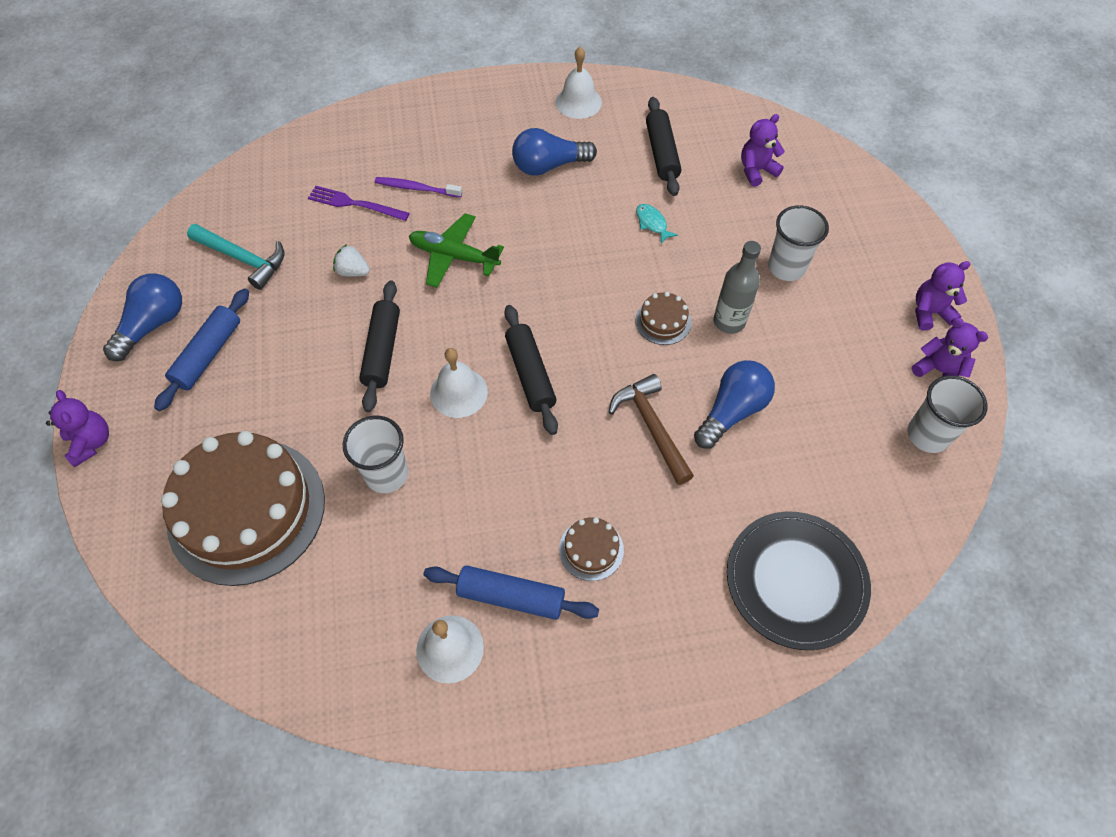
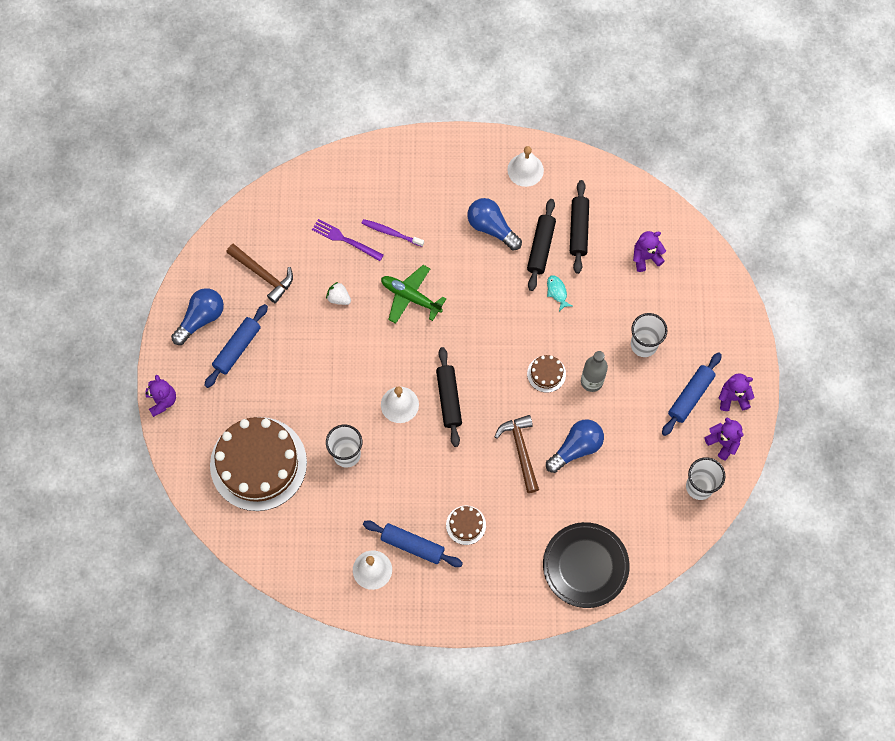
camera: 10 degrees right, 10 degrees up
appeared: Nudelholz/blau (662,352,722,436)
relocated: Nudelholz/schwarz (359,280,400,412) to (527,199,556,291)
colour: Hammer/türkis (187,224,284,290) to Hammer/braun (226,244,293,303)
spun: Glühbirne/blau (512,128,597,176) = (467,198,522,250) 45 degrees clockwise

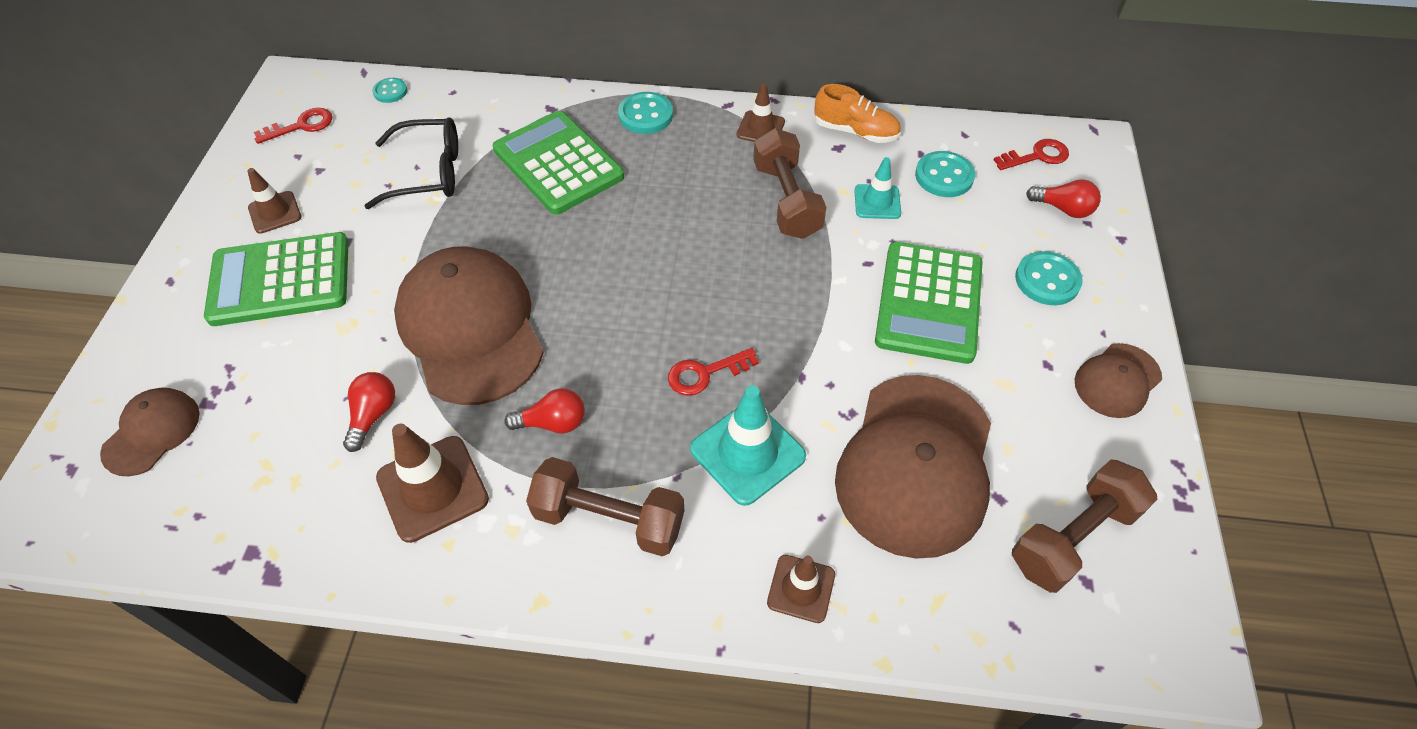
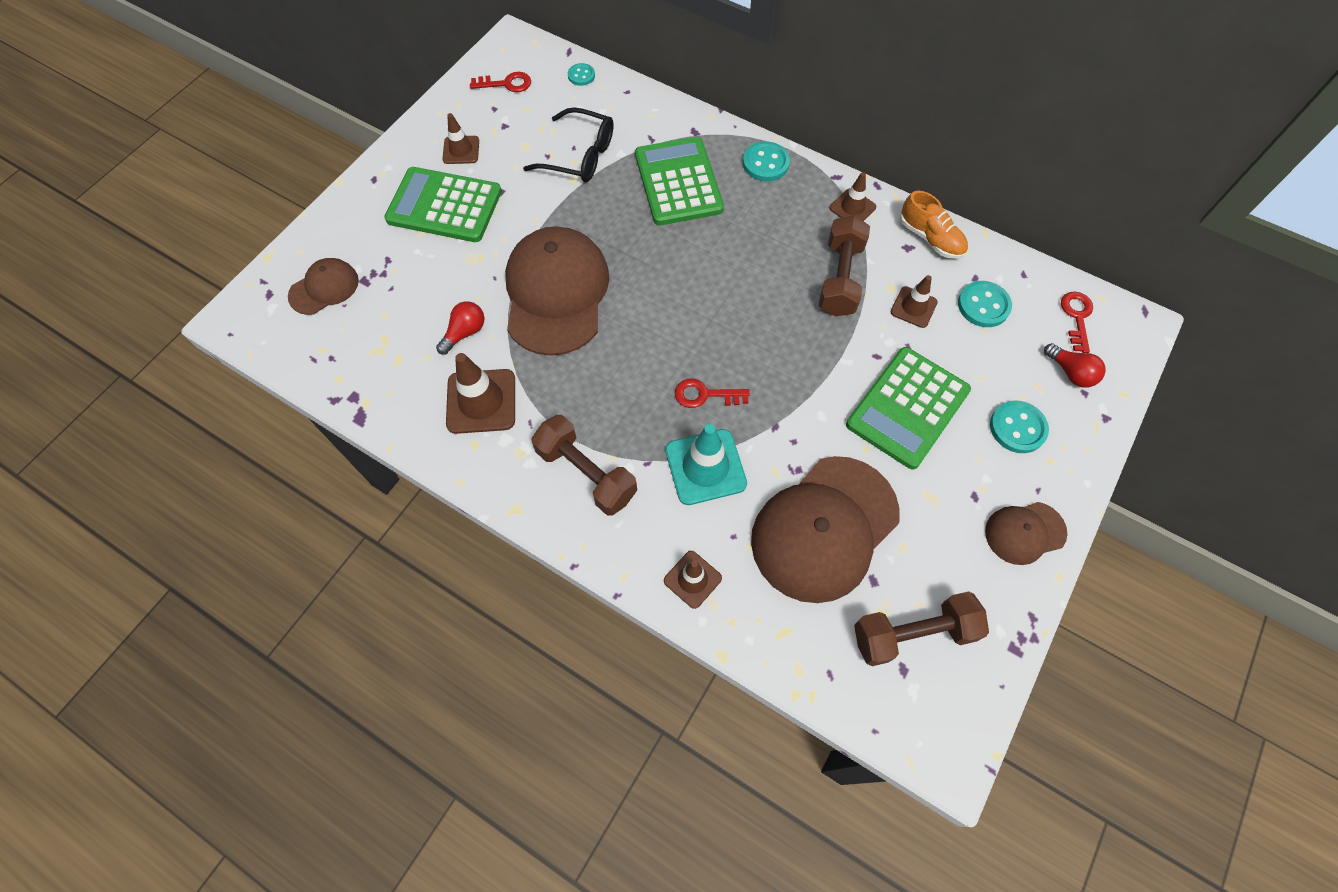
camera: 25 degrees right, 10 degrees up
missing: Glühbirne/rot (504,388,585,433)
colour: Leitkegel/türkis (854,157,901,219) to Leitkegel/braun (891,275,938,328)
spun: Schlüssel/rot (994,139,1069,170) = (1061,292,1093,353) 90 degrees counterclockwise

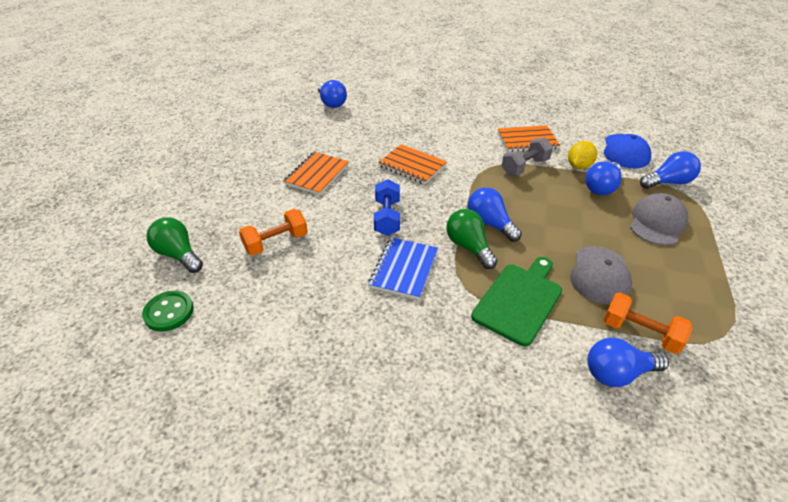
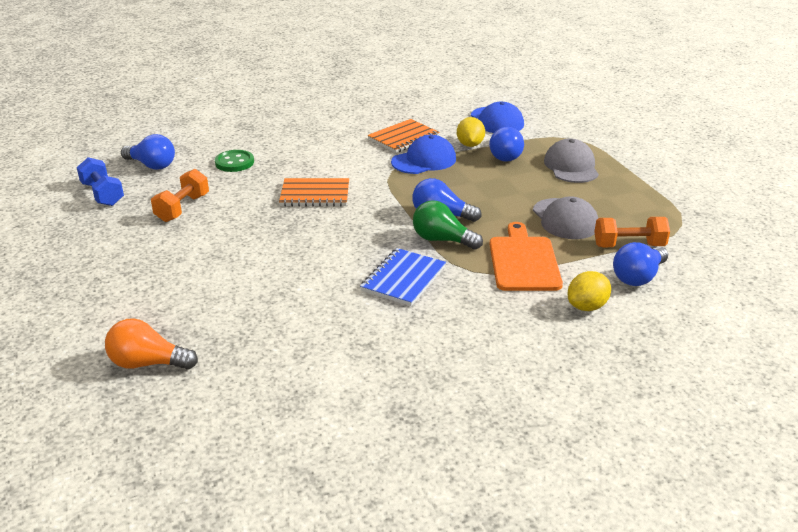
camera: 35 degrees left, 10 degrees down
missing: Glühbirne/blau (640,151,701,189); Notizbuch/orange (283,152,349,195)
appeared: Zitrone/gelb (568,271,611,311)
relocated: Hantel/blau (374,179,400,236) to (77,157,124,206); Hantel/orange (239,209,308,256) to (151,169,209,222); Knopf/grün (142,291,194,332) to (215,150,254,172)
exchanged: Hantel/grau (502,137,553,176) to Kappe/blau (391,135,456,174)
colour: Glühbirne/grün (146,217,203,273) to Glühbirne/orange (105,318,198,370); Schneidebrett/grün (471,257,562,347) to Schneidebrett/orange (489,222,563,291)
spun: Notizbuch/blau (369,237,438,299) = (360,248,446,306) 45 degrees clockwise

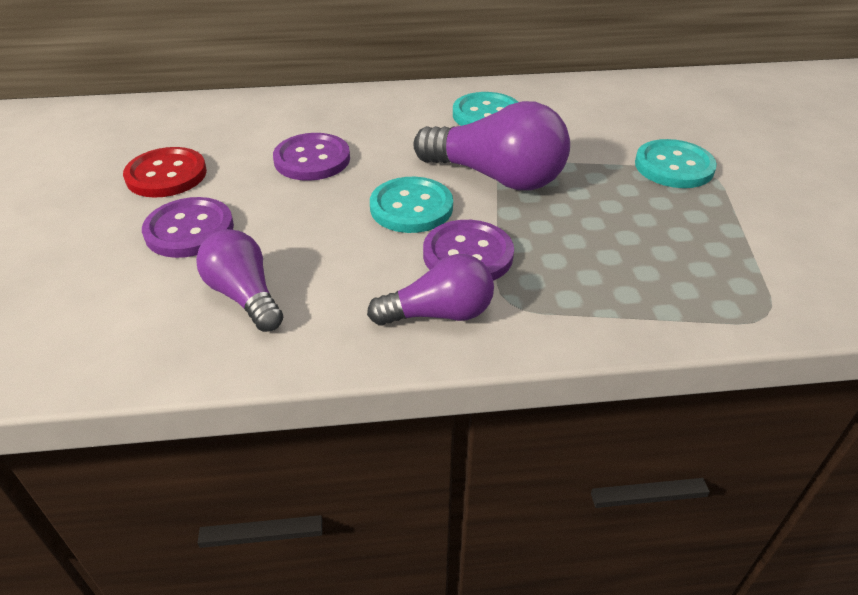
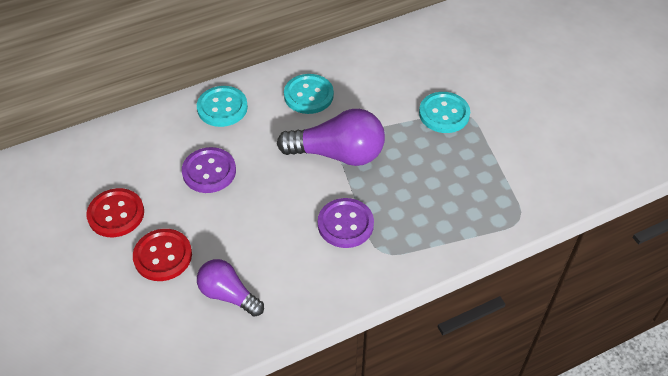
camera: 20 degrees left, 10 degrees up
missing: Glühbirne/lila (367,254,494,326)
relocated: Knopf/türkis (370,177,453,233) to (197,86,248,127)
colour: Knopf/lila (142,197,234,258) to Knopf/rot (133,229,192,281)

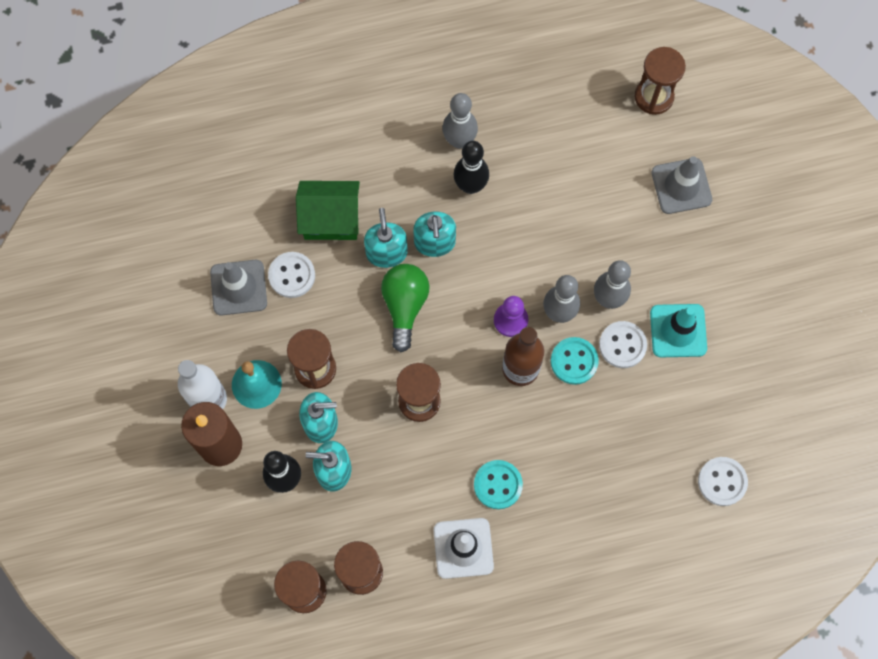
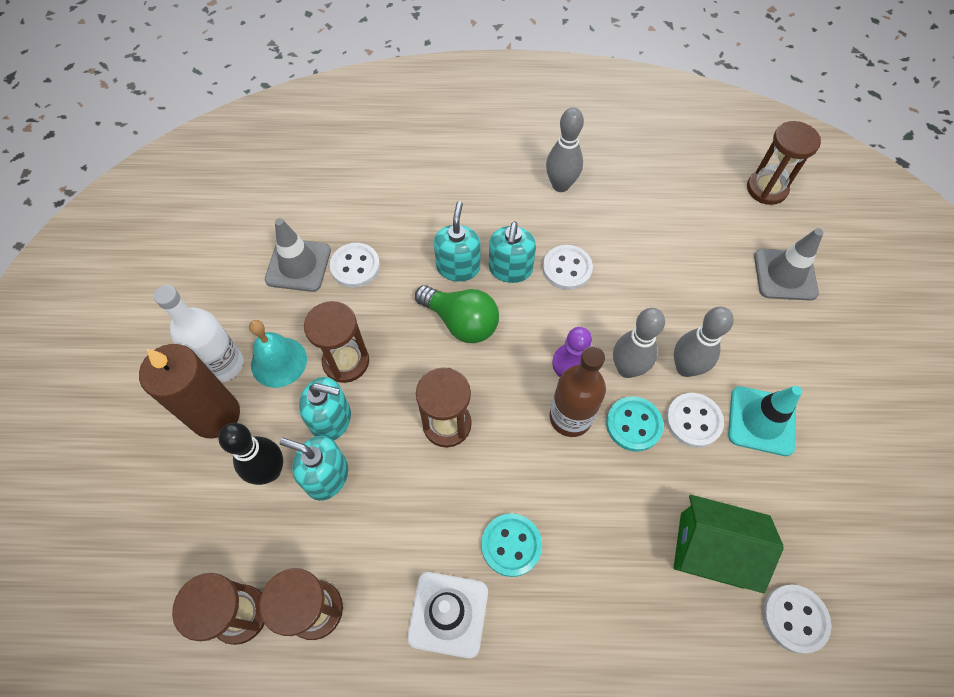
camera: 15 degrees right, 10 degrees down
missing: Bowlingkegel/schwarz (454,141,489,194)
appeared: Knopf/weiß (543,245,593,290)
relocated: Haus/grün (296,181,360,240) to (674,495,784,593)
spun: Glühbirne/grün (381,264,429,352) = (415,285,499,343) 105 degrees clockwise

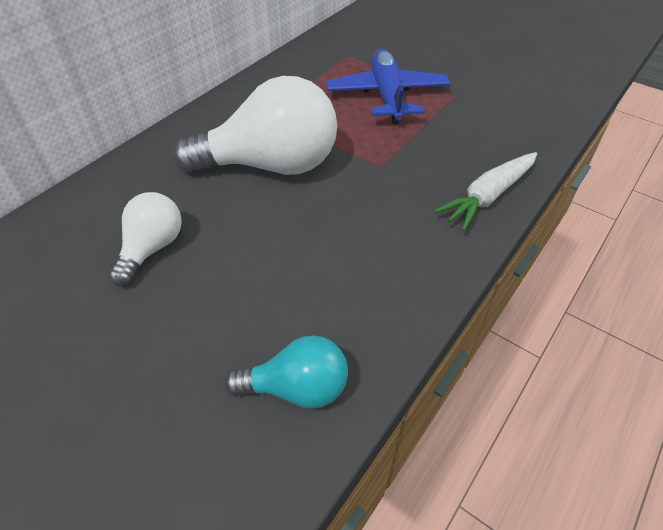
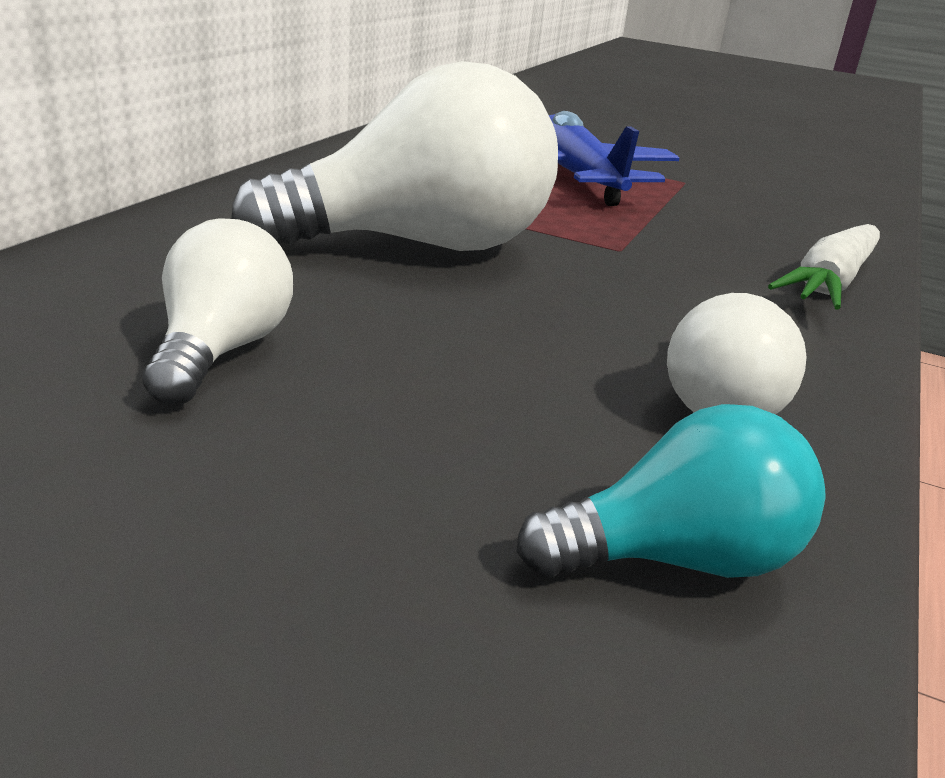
camera: 15 degrees left, 20 degrees down
appeared: Glühbirne/weiß (667,293,807,414)

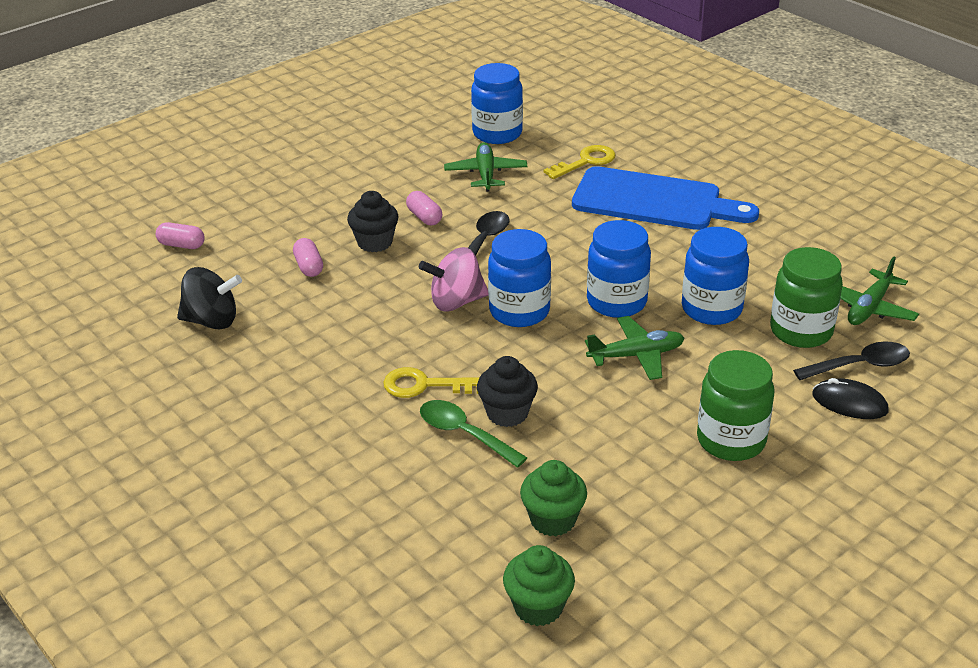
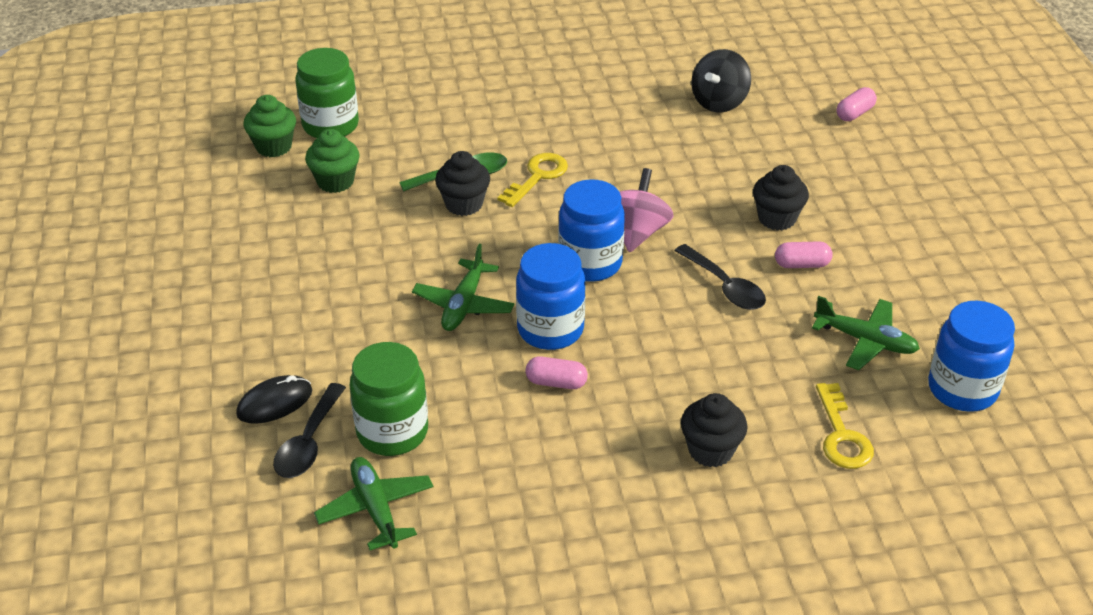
camera: 120 degrees right, 5 degrees up
missing: Einmachglas/blau (682,227,749,325)
relocated: Kapsel/rosa (293,238,323,277) to (525,357,588,389); Einmachglas/grün (697,350,774,461) to (295,48,359,138)
exchanged: Schneidebrett/blau (572,166,759,230) to Muffin/schwarz (681,393,747,467)

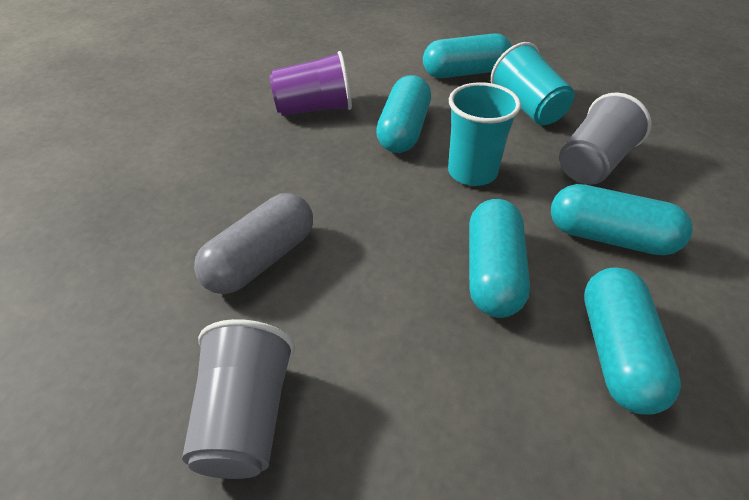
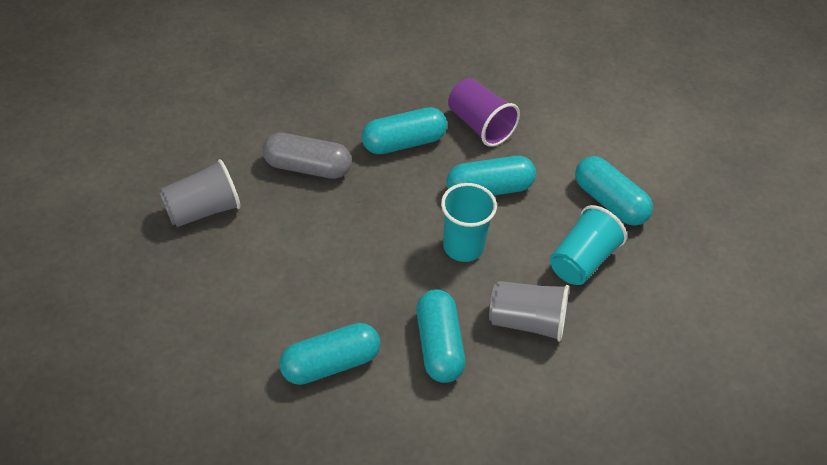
camera: 60 degrees right, 5 degrees up
relocated: Kapsel/türkis (469,199,530,318) to (362,107,447,154)

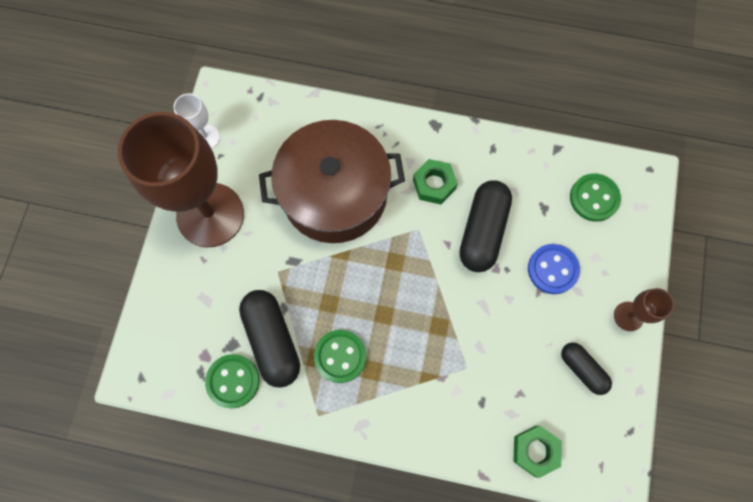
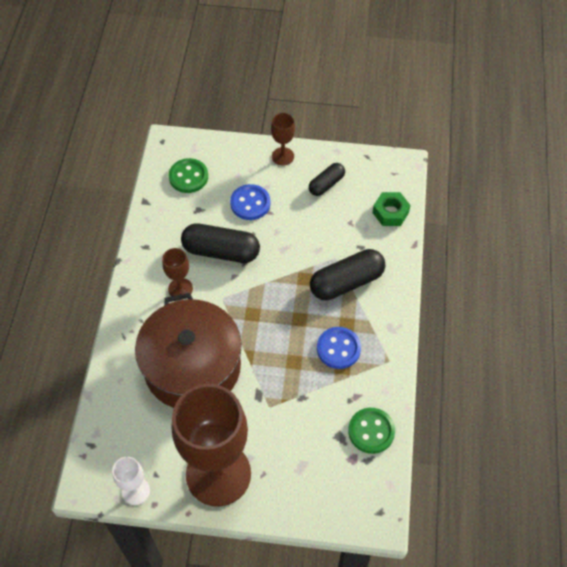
camera: 95 degrees left, 15 degrees down
relocated: Kapsel/schwarz (239,290,300,388) to (310,249,385,300)
exchanged: Sechskantmutter/grün (413,159,458,204) to Kelch/braun (162,248,193,300)
colour: Knopf/grün (314,330,366,383) to Knopf/blau (317,327,361,369)

